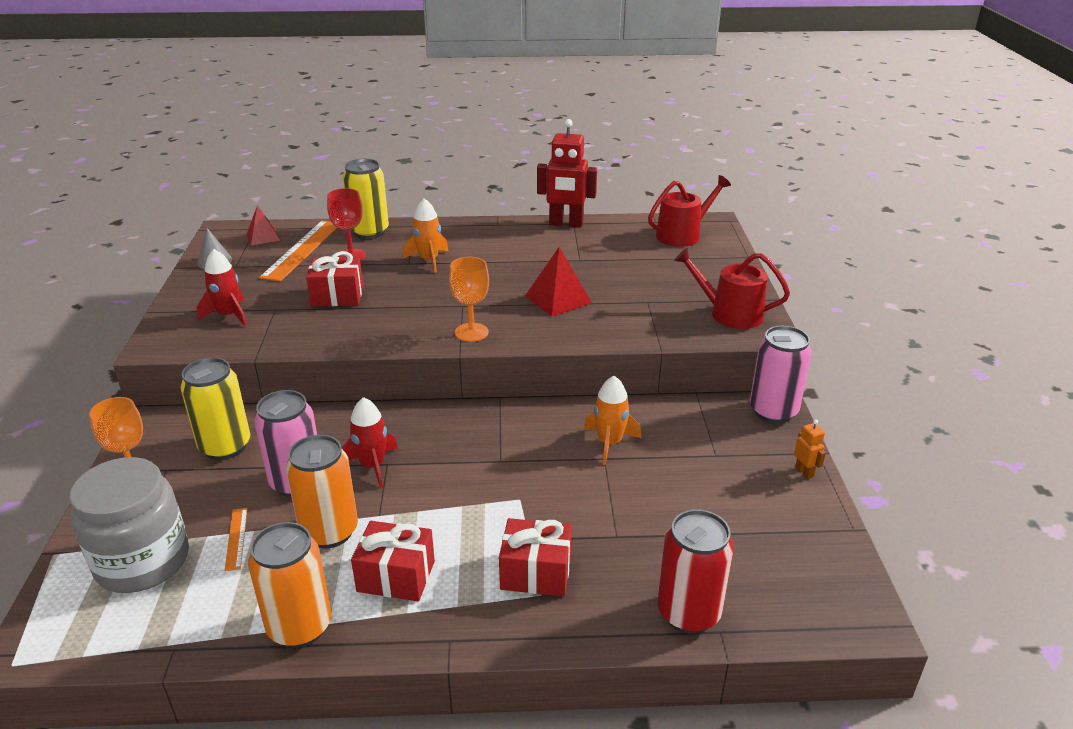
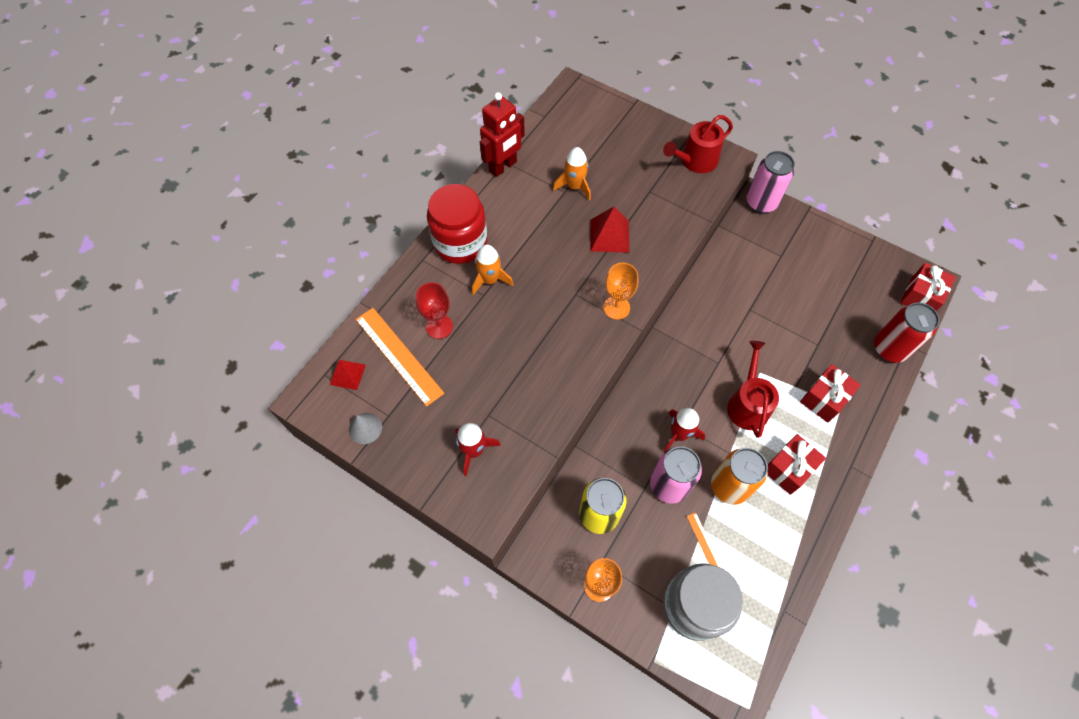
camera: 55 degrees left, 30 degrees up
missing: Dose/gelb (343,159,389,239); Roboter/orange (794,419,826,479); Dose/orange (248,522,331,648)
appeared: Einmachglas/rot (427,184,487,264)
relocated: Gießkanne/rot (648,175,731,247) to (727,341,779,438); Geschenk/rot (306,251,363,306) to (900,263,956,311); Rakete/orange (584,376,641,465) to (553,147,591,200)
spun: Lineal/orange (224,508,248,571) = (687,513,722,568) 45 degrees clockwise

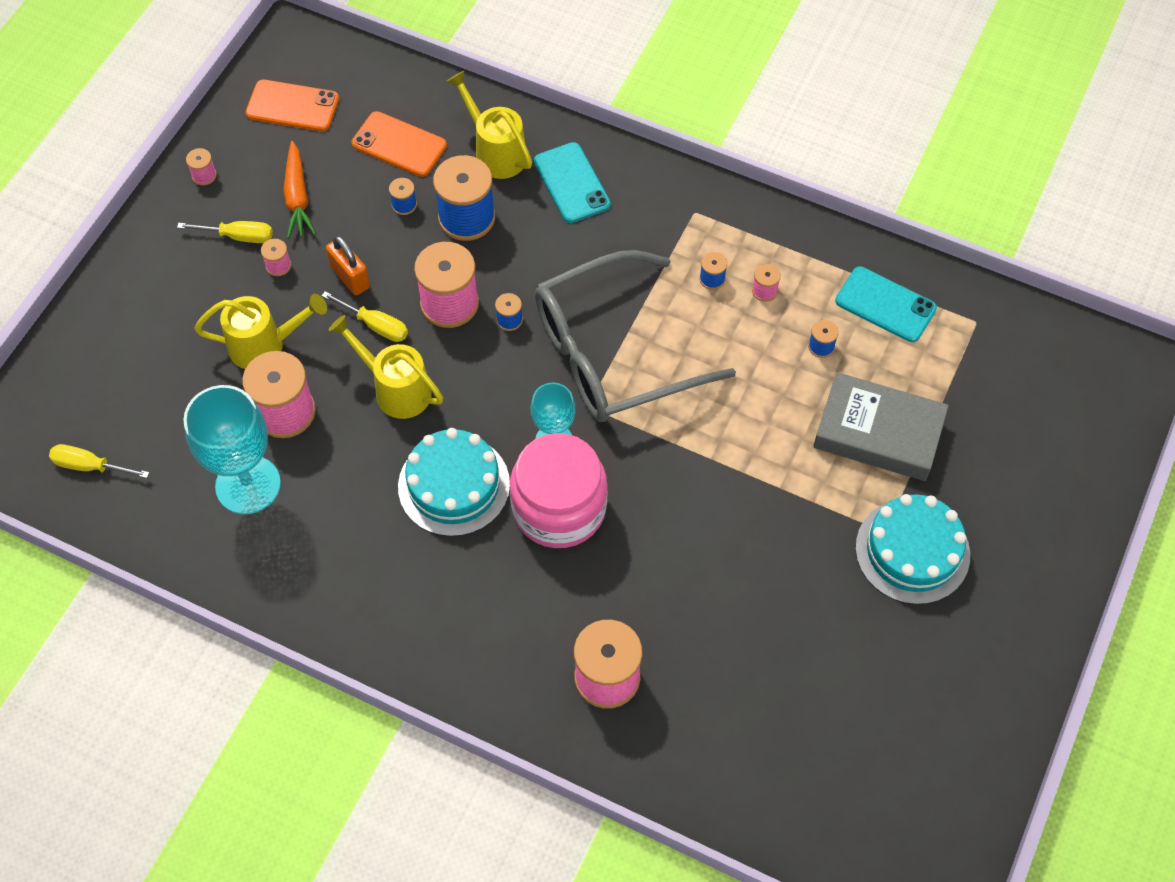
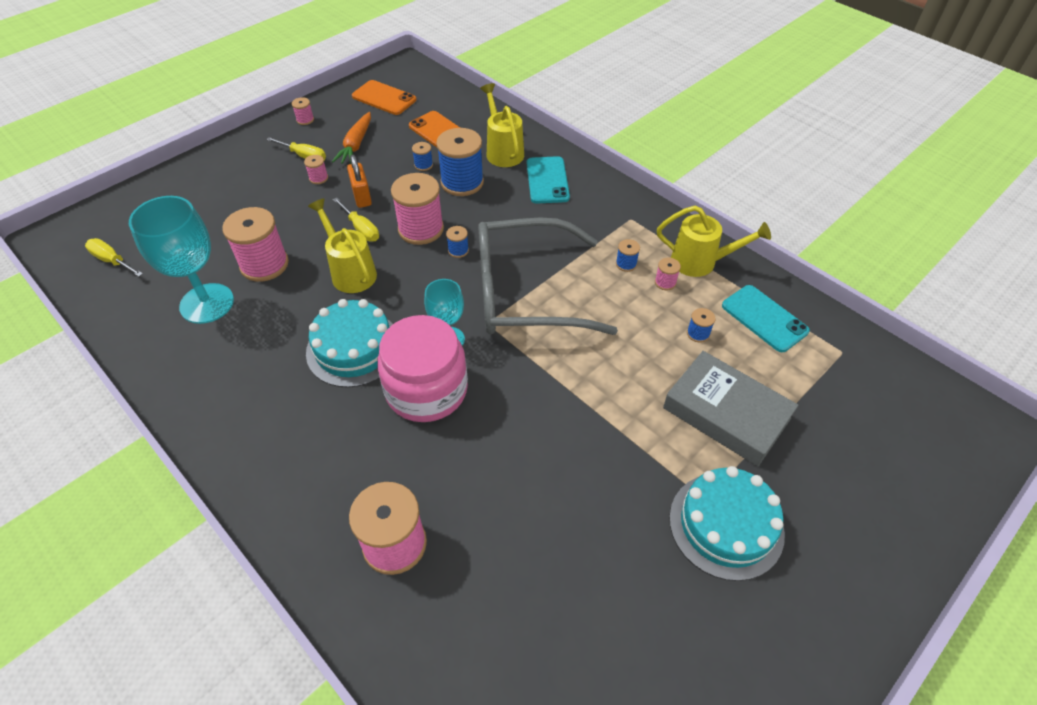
camera: 20 degrees right, 10 degrees down
relocated: Gießkanne/gelb (194,294,327,369) to (657,206,771,277)

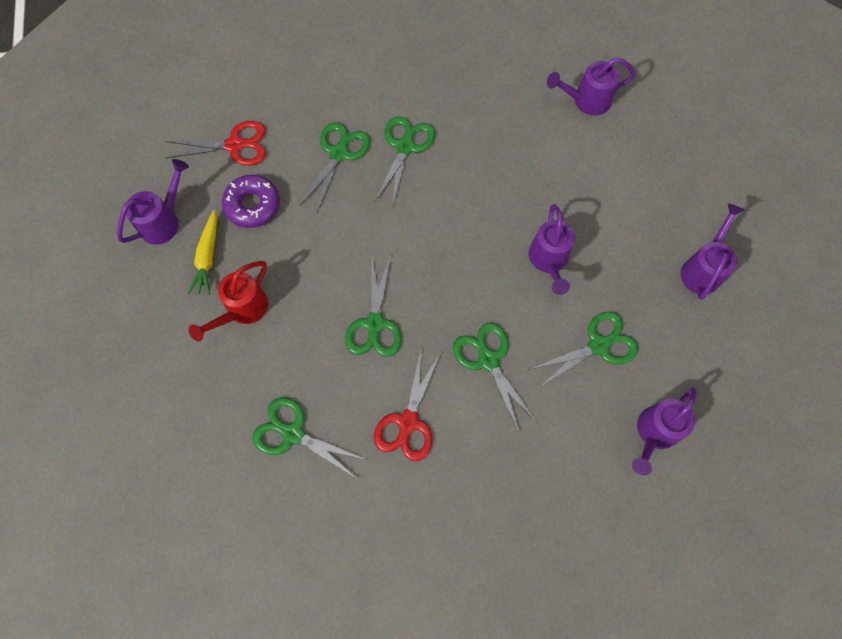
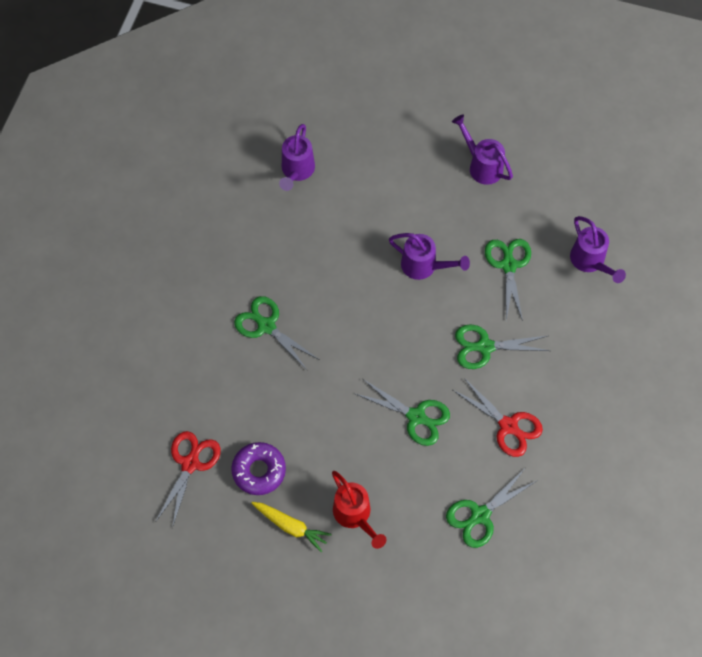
camera: 65 degrees left, 5 degrees down
missing: Schere/grün (300,122,370,212); Gießkanne/lila (117,159,189,245)

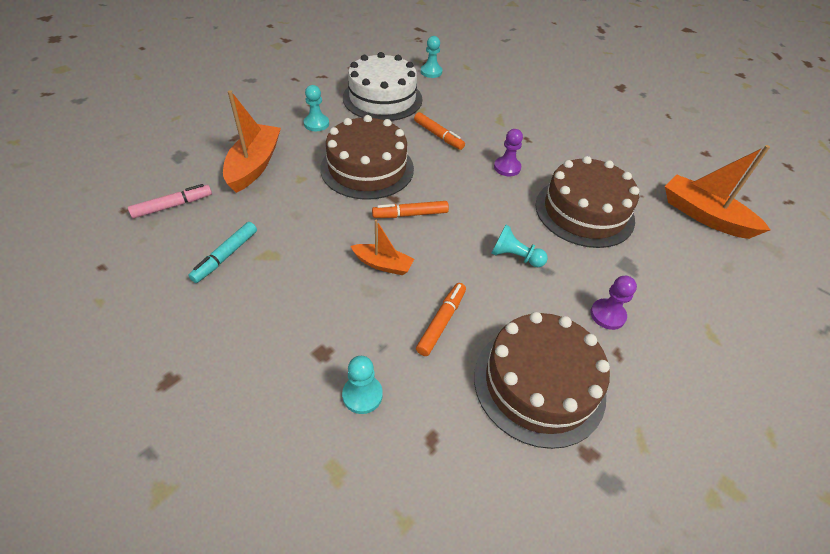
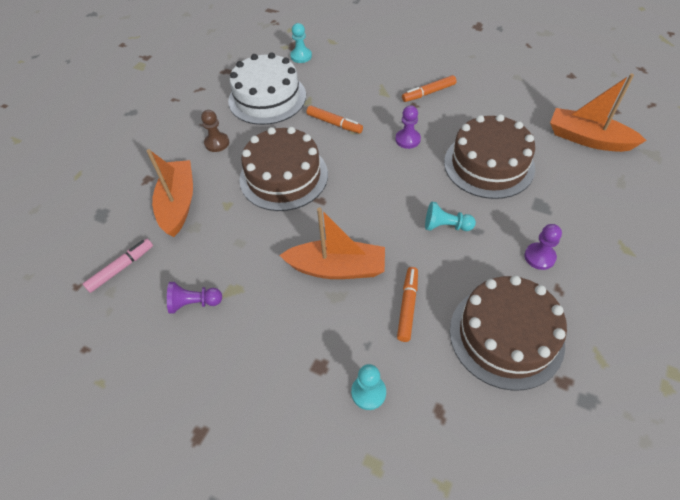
camera: 10 degrees left, 5 degrees up
relocated: Filzstift/orange (372,201,449,218) to (402,75,457,102)
exchanged: Filzstift/türkis (188,222,257,283) to Bauer/lila (167,282,222,313)
colour: Bauer/türkis (304,85,329,131) to Bauer/braun (201,110,229,152)
size: Boot/orange (351,220,414,275) = (279,208,385,279) x1.73

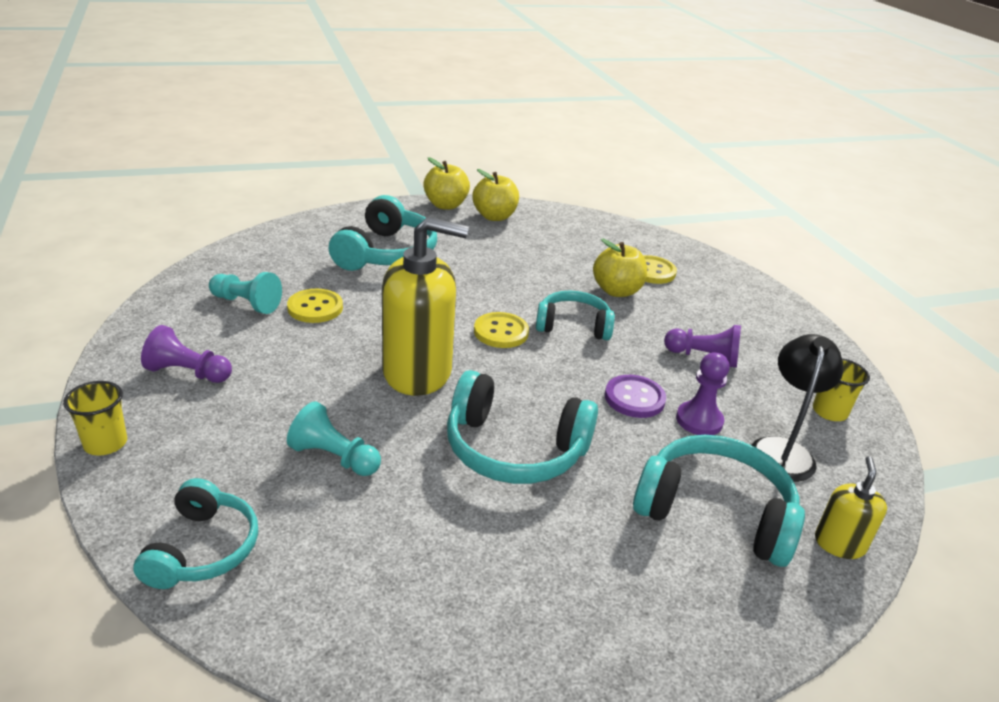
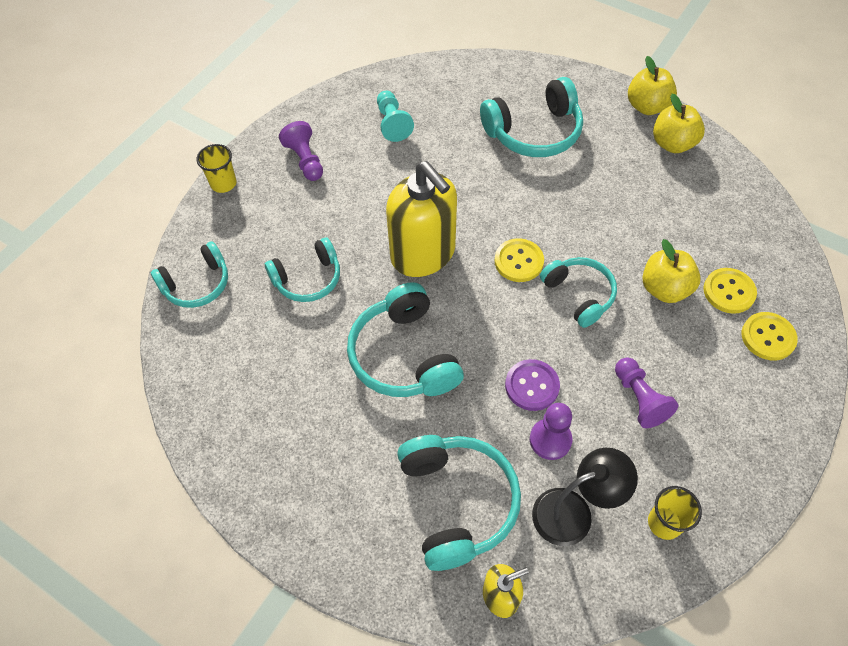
camera: 55 degrees right, 25 degrees up
relocated: Knopf/gelb (287,289,343,323) to (742,312,798,361)
exchanged: Bauer/türkis (287,401,381,476) to Kopfhörer/türkis (265,237,340,302)

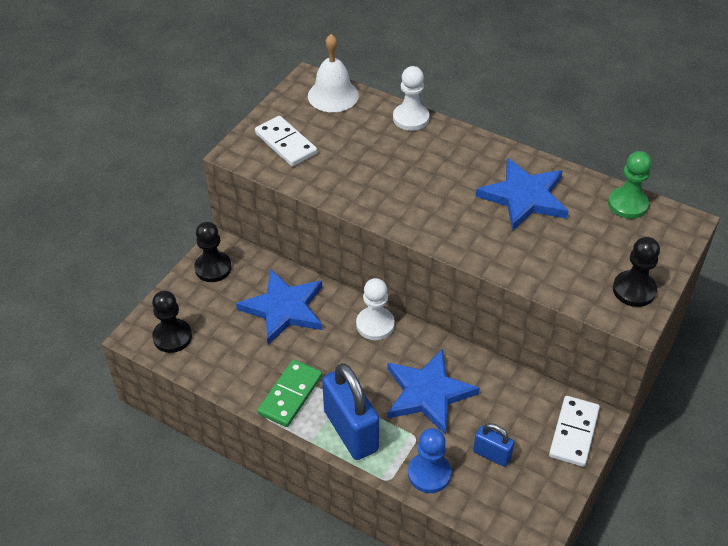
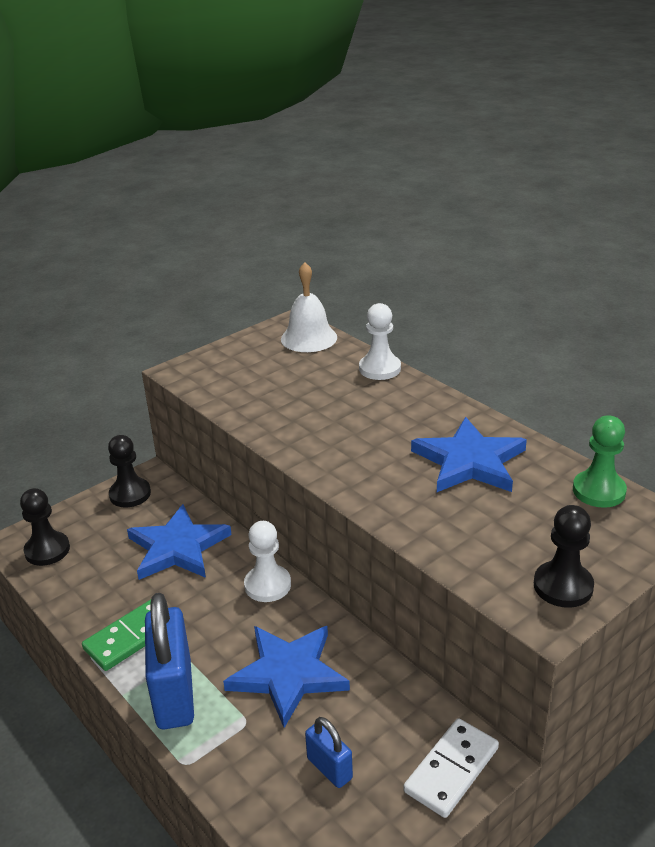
camera: 20 degrees right, 15 degrees down
missing: Dominostein/weiß (255,116,317,166); Bauer/blau (408,428,451,493)

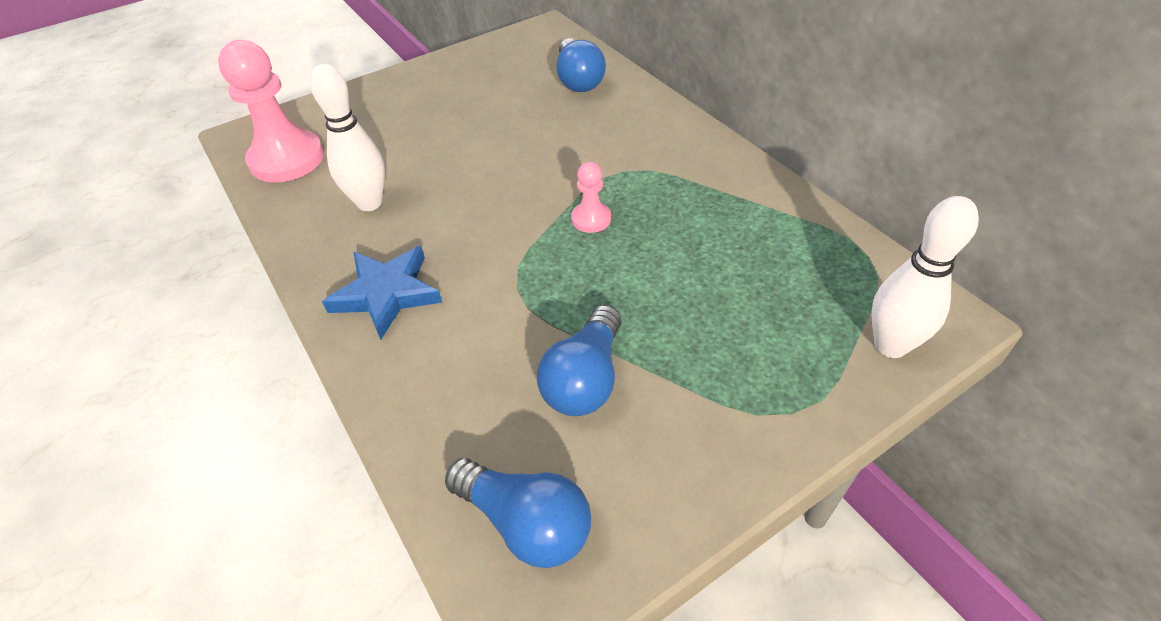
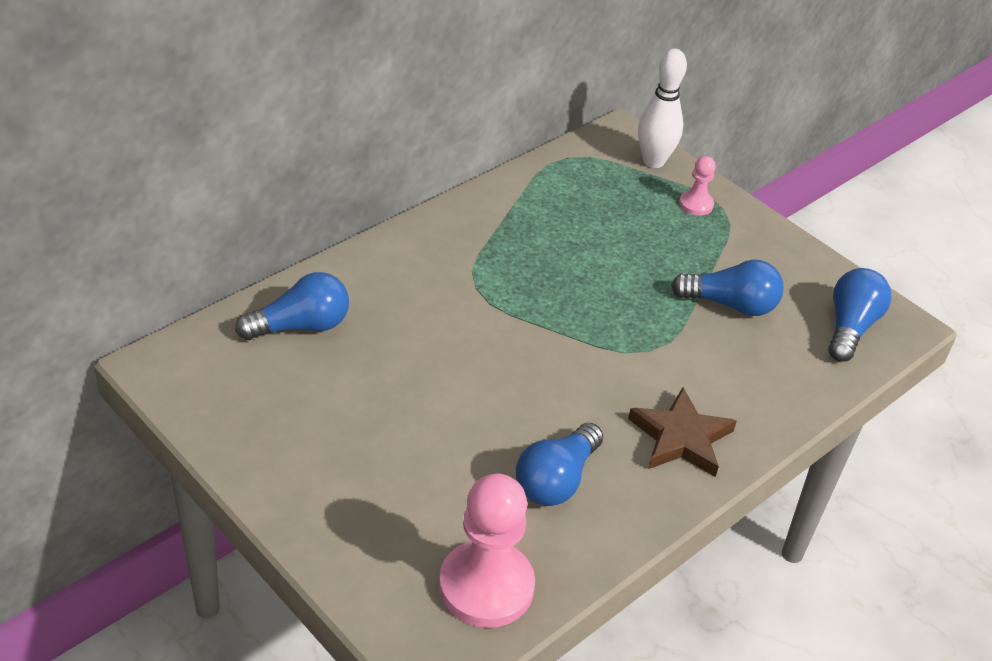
camera: 105 degrees left, 5 degrees down
relocated: Bauer/rosa (571,162,611,233) to (679,156,716,216)
exchanged: Bowlingkegel/weiß (310,64,385,211) to Glühbirne/blau (516,423,603,506)
colour: Stern/blau (322,246,442,340) to Stern/braun (628,387,737,477)

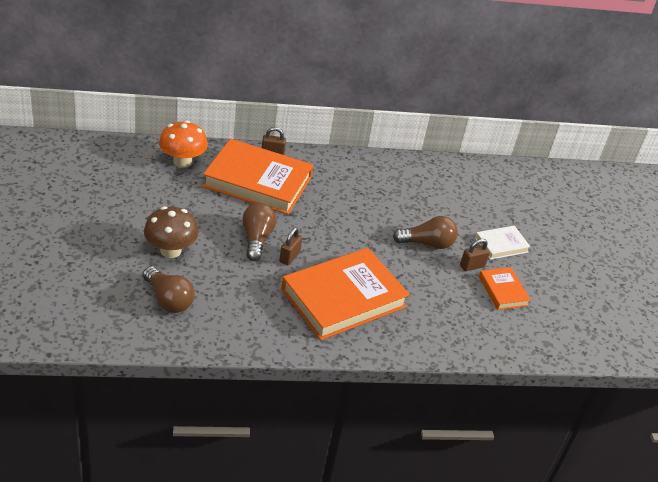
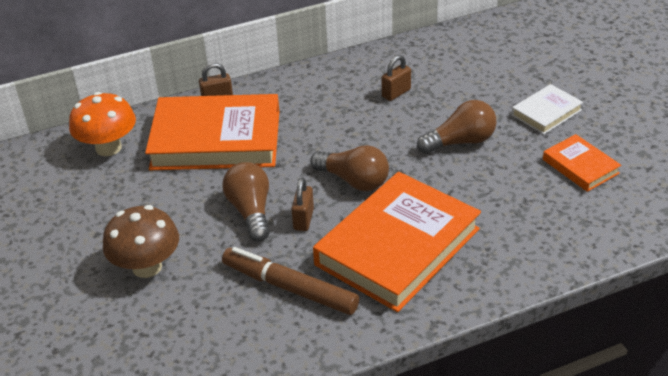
camera: 10 degrees left, 0 degrees up
appeared: Filzstift/braun (222,247,359,315)
relocated: Vorhängeschloss/braun (460,239,490,271) to (382,55,411,101); Glühbirne/braun (143,266,194,313) to (310,145,389,191)

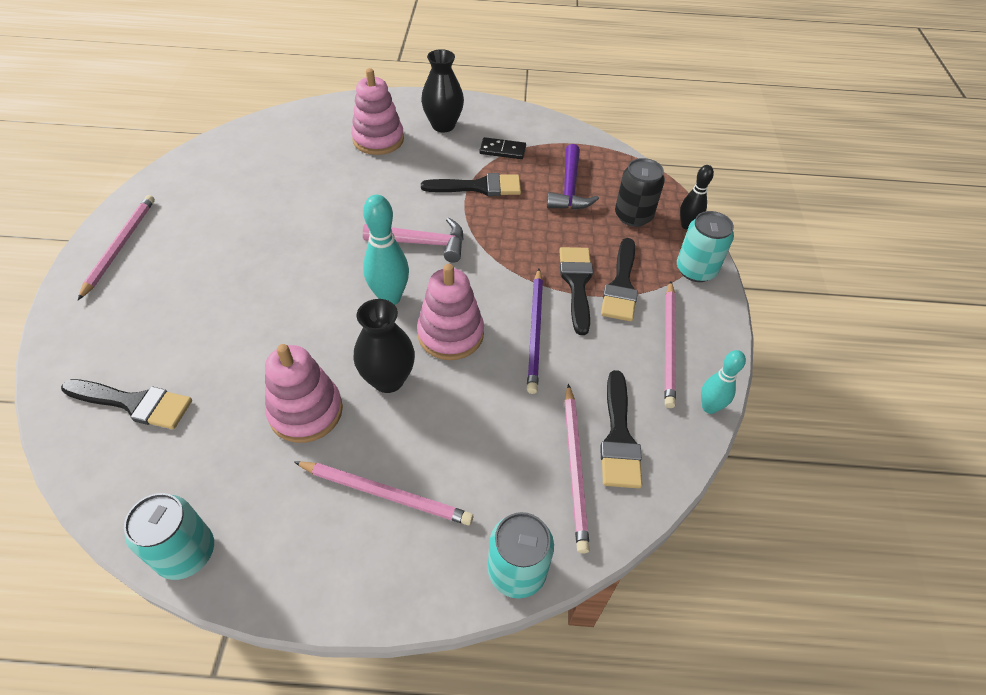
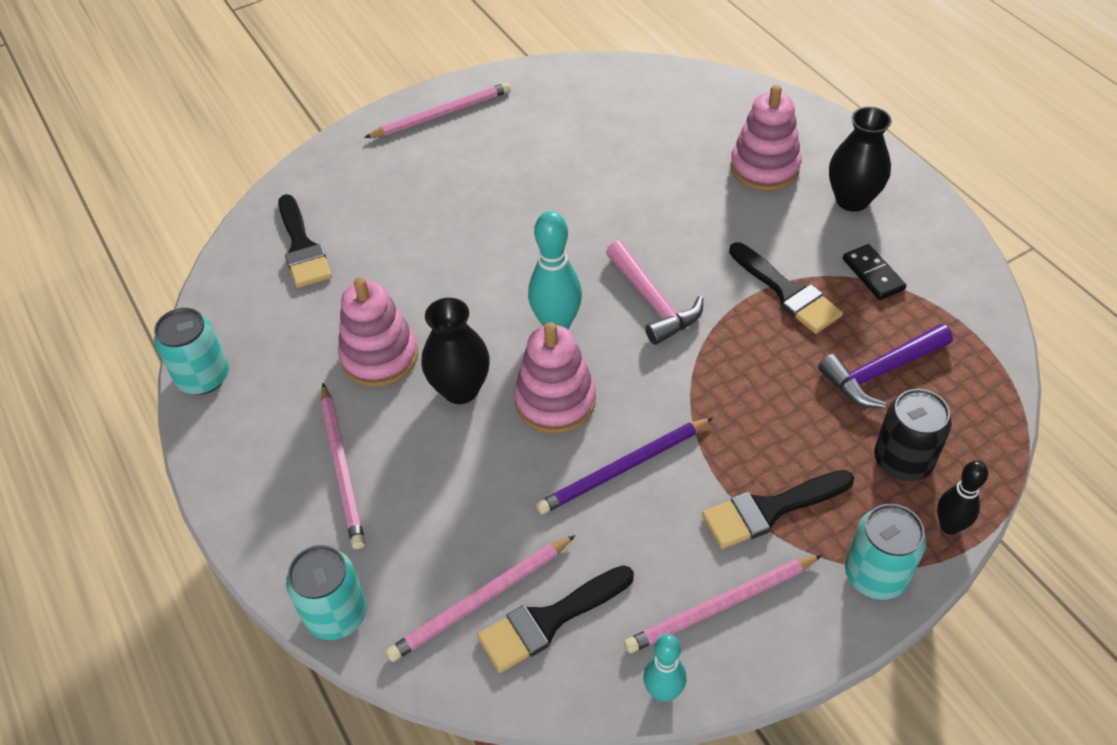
camera: 60 degrees right, 0 degrees up
missing: Pinsel/schwarz (559,247,593,335)

